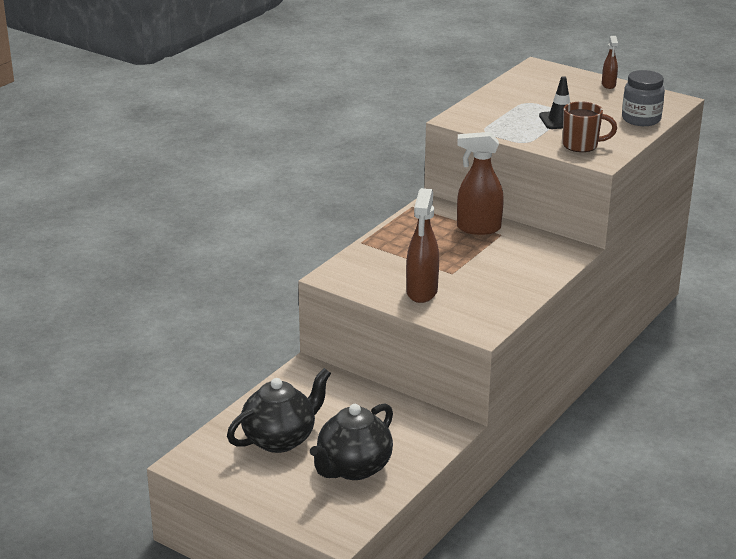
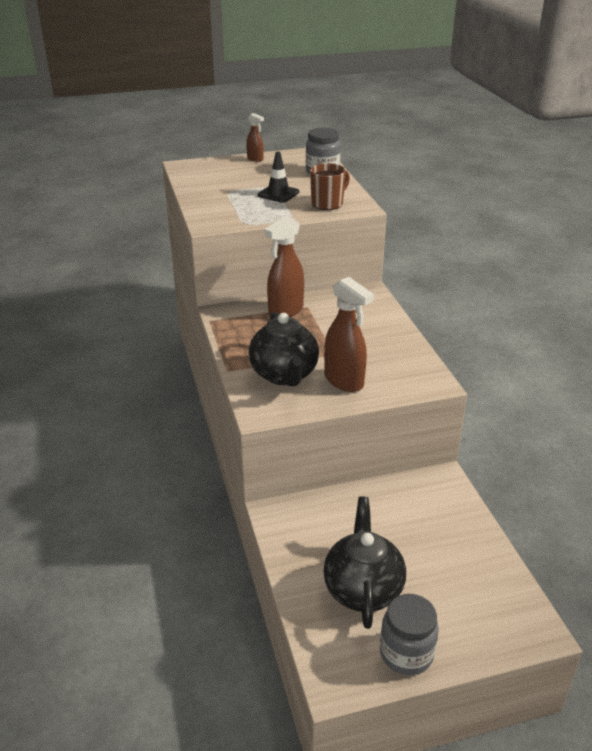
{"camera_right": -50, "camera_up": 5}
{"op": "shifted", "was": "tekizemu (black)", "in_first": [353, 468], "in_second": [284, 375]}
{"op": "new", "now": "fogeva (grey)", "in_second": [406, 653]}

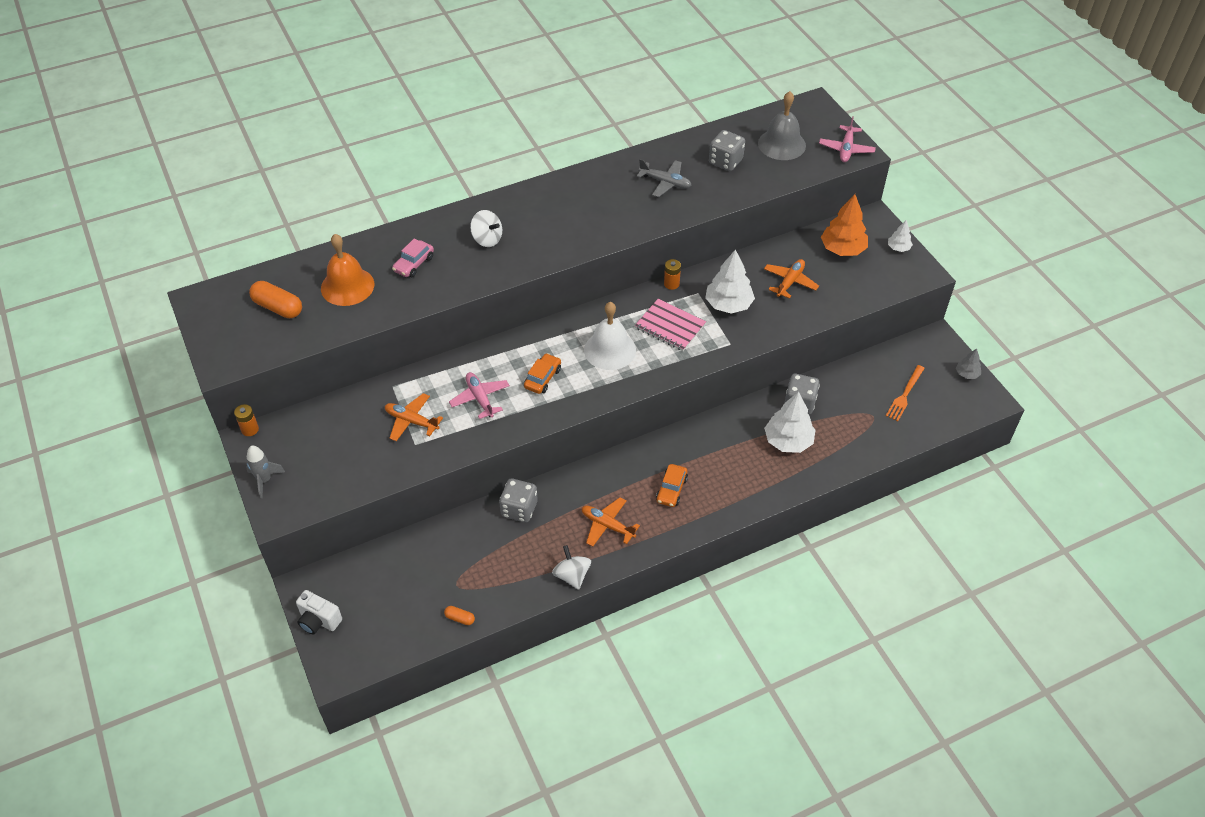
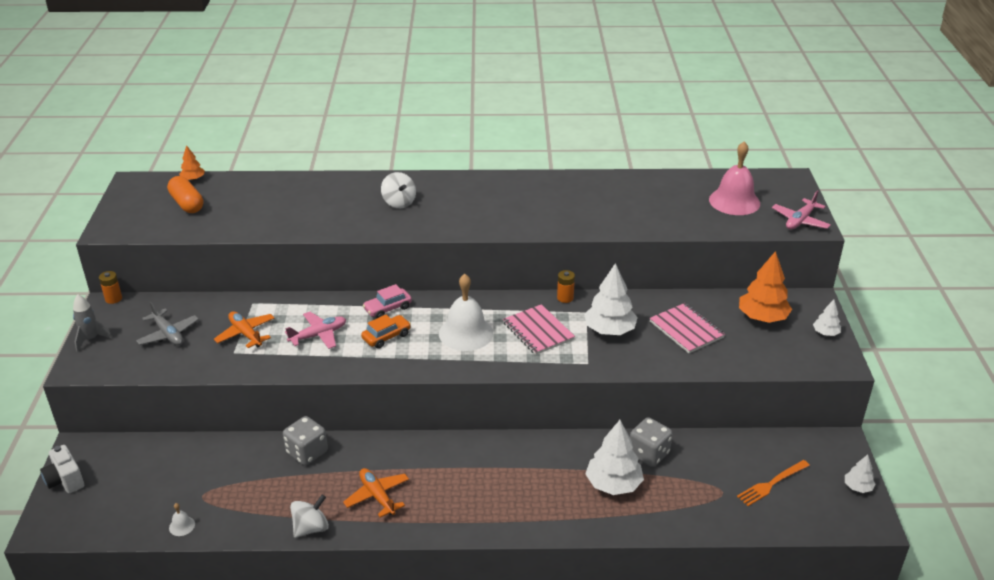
{"camera_right": 25, "camera_up": -15}
{"op": "repainted", "was": "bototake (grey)", "now": "bototake (pink)", "in_first": [781, 144], "in_second": [734, 201]}
{"op": "gone", "was": "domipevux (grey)", "in_first": [725, 162]}
{"op": "shifted", "was": "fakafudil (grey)", "in_first": [665, 182], "in_second": [168, 334]}
{"op": "gone", "was": "bototake (orange)", "in_first": [347, 286]}
{"op": "shifted", "was": "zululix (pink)", "in_first": [414, 264], "in_second": [388, 308]}
{"op": "swapped", "was": "fakafudil (orange)", "now": "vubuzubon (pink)", "in_first": [789, 282], "in_second": [686, 329]}
{"op": "repainted", "was": "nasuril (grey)", "now": "nasuril (white)", "in_first": [967, 374], "in_second": [857, 487]}
{"op": "rotated", "was": "fakafudil (pink)", "in_first": [480, 398], "in_second": [318, 335], "clockwise": 60}
{"op": "gone", "was": "zululix (orange)", "in_first": [671, 490]}
{"op": "rotated", "was": "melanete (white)", "in_first": [572, 575], "in_second": [311, 528], "clockwise": 45}
{"op": "swapped", "was": "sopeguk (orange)", "now": "bototake (white)", "in_first": [460, 618], "in_second": [182, 526]}
{"op": "new", "now": "nasuril (orange)", "in_second": [193, 179]}

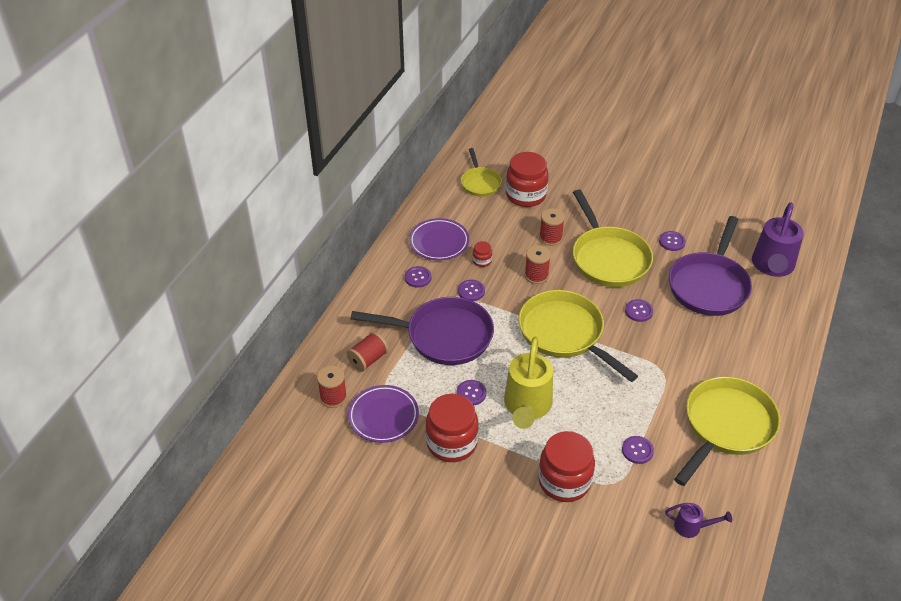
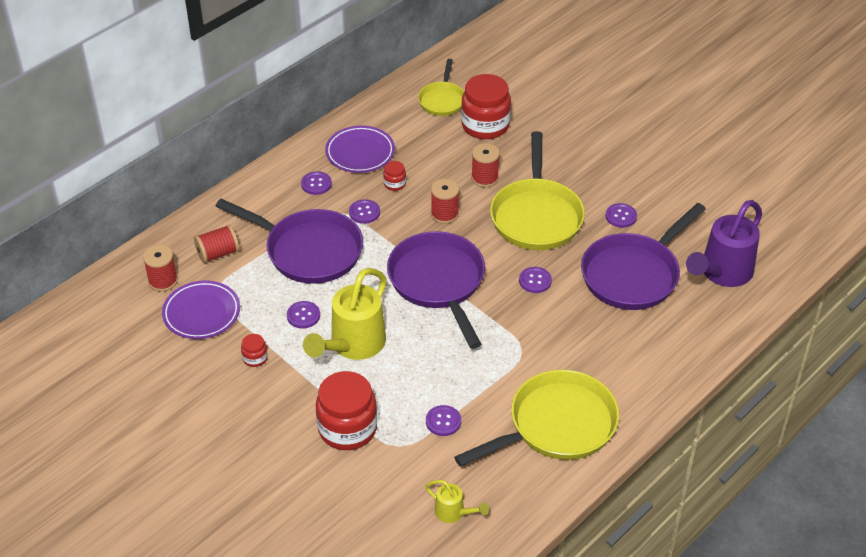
{"camera_right": 20, "camera_up": 0}
{"op": "repainted", "was": "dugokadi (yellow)", "now": "dugokadi (purple)", "in_first": [564, 333], "in_second": [438, 282]}
{"op": "scaled", "was": "fogeva (red)", "in_first": [451, 443], "in_second": [255, 358], "ratio": 0.44}
{"op": "repainted", "was": "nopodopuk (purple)", "now": "nopodopuk (yellow)", "in_first": [692, 527], "in_second": [454, 513]}

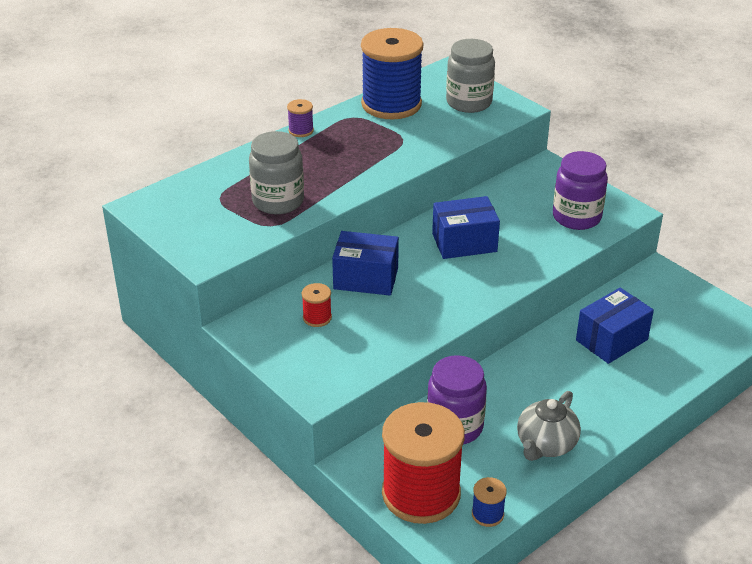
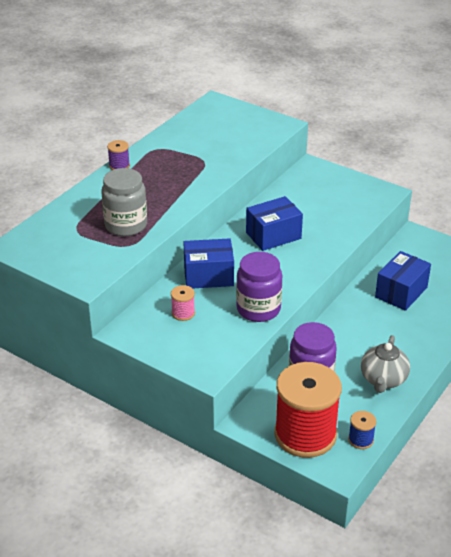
{"camera_right": -15, "camera_up": 0}
{"op": "gone", "was": "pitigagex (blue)", "in_first": [391, 104]}
{"op": "gone", "was": "fogeva (grey)", "in_first": [469, 102]}
{"op": "shifted", "was": "fogeva (purple)", "in_first": [576, 217], "in_second": [258, 309]}
{"op": "repainted", "was": "pitigagex (red)", "now": "pitigagex (pink)", "in_first": [317, 317], "in_second": [183, 313]}

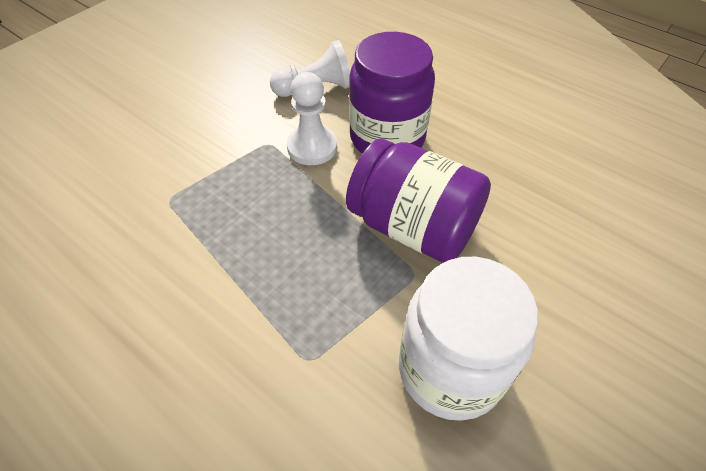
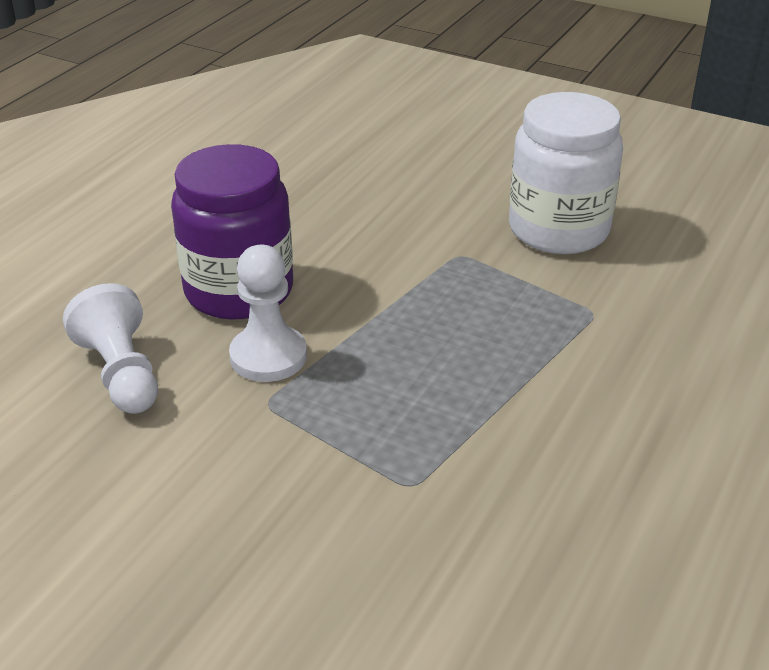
{"camera_right": -100, "camera_up": -15}
{"op": "gone", "was": "fogeva (purple)", "in_first": [413, 227]}

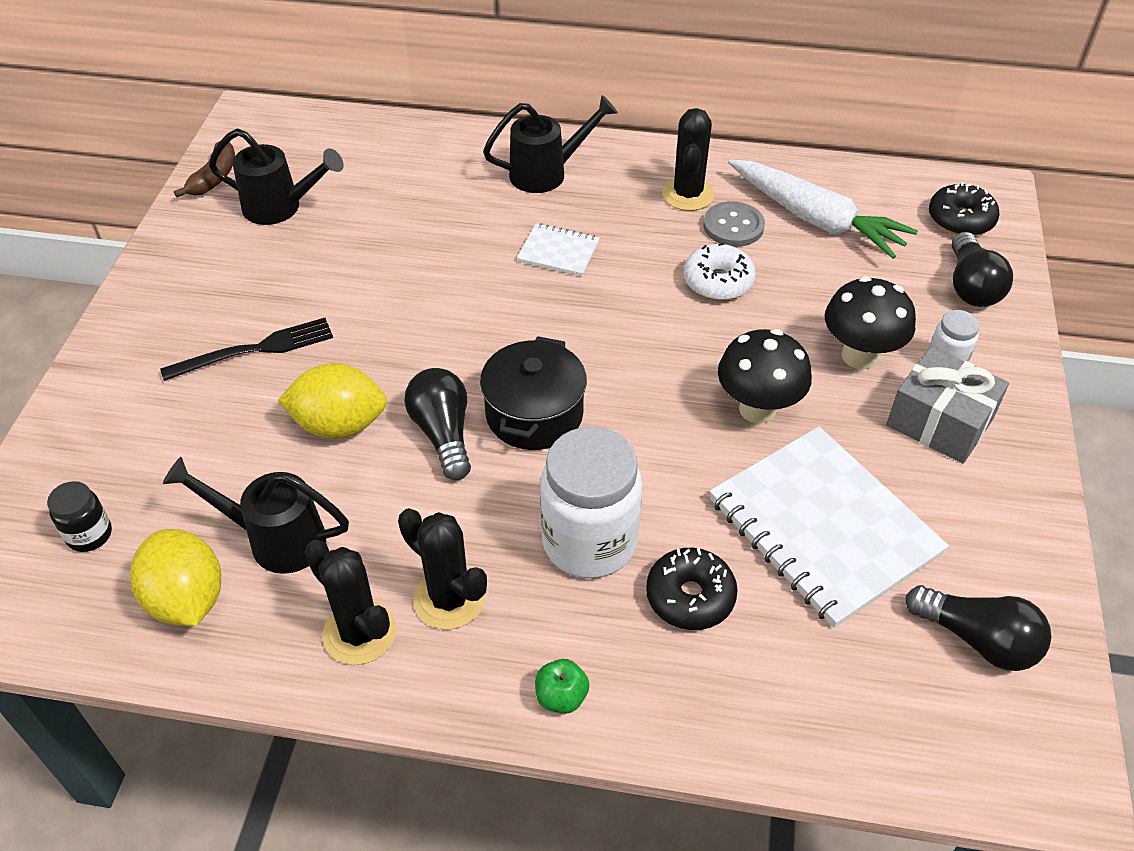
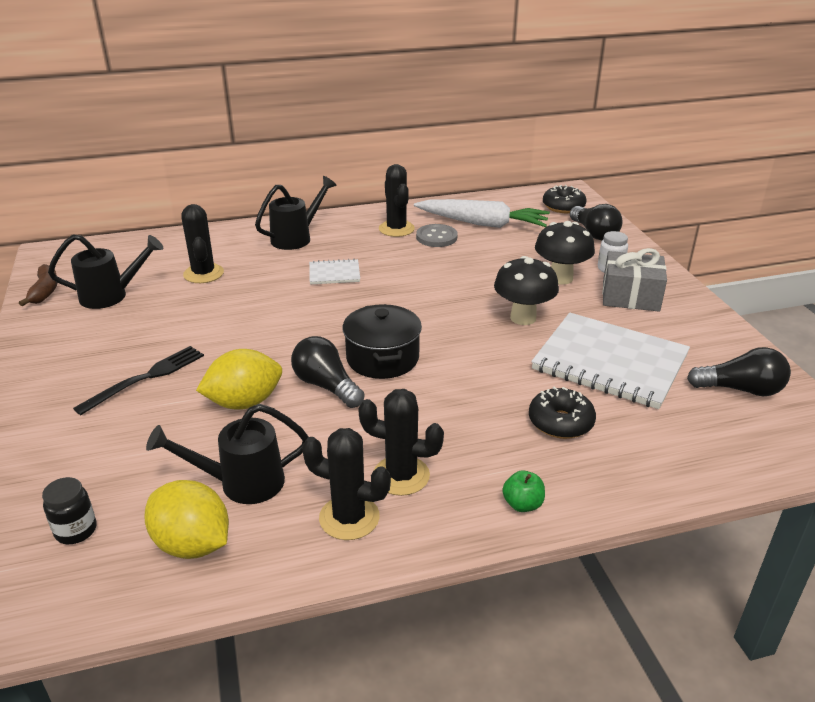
{"camera_right": -25, "camera_up": -15}
{"op": "gone", "was": "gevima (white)", "in_first": [718, 282]}
{"op": "gone", "was": "fogeva (white)", "in_first": [589, 542]}
{"op": "new", "now": "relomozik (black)", "in_second": [203, 274]}

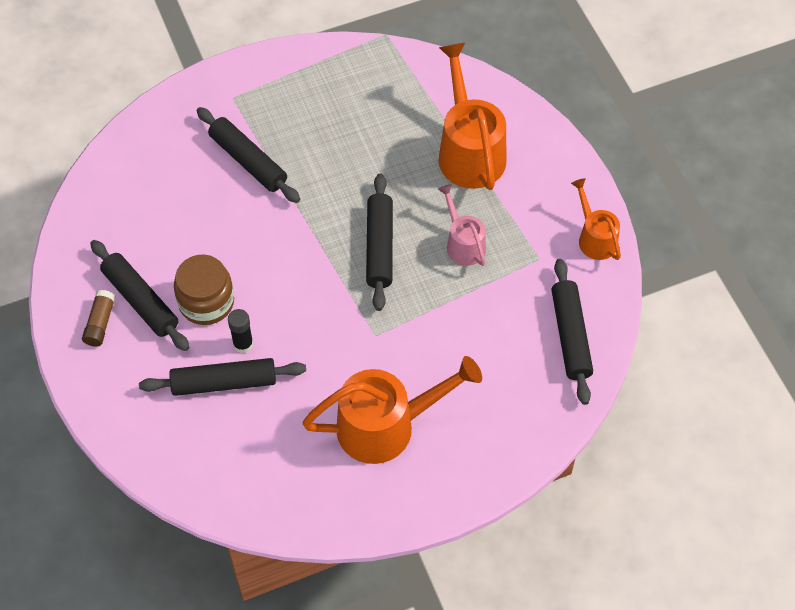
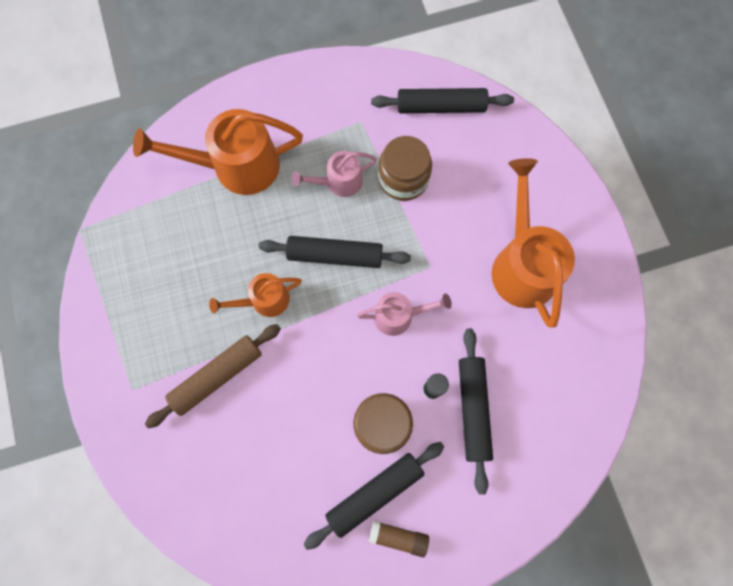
{"camera_right": -85, "camera_up": 15}
{"op": "repainted", "was": "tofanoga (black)", "now": "tofanoga (brown)", "in_first": [248, 161], "in_second": [217, 376]}
{"op": "shifted", "was": "nopodopuk (orange)", "in_first": [594, 237], "in_second": [264, 301]}
{"op": "new", "now": "fogeva (brown)", "in_second": [403, 178]}
{"op": "new", "now": "nopodopuk (pink)", "in_second": [399, 316]}

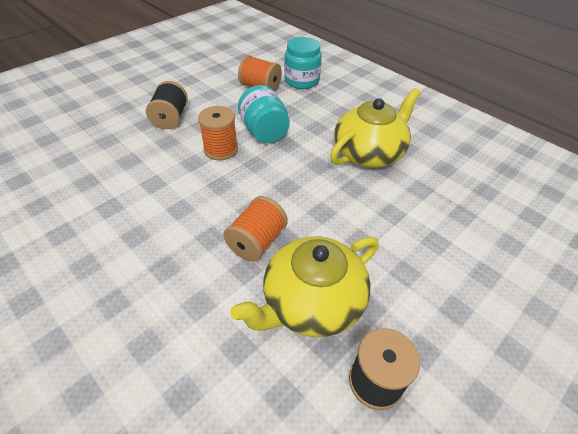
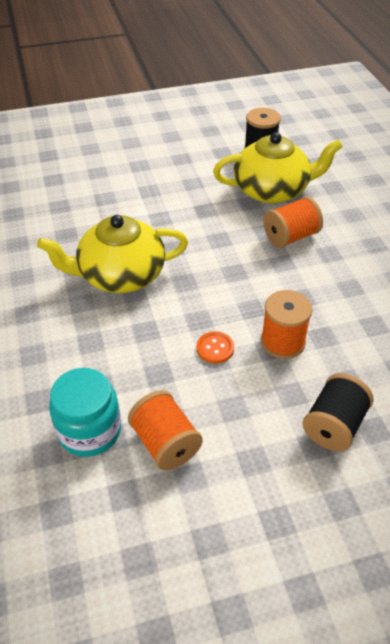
{"camera_right": -150, "camera_up": 0}
{"op": "swapped", "was": "fogeva (turquoise)", "now": "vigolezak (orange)", "in_first": [264, 132], "in_second": [215, 348]}

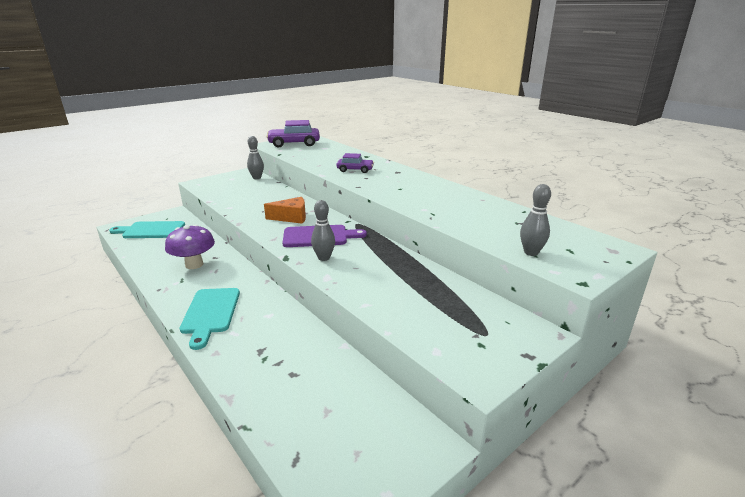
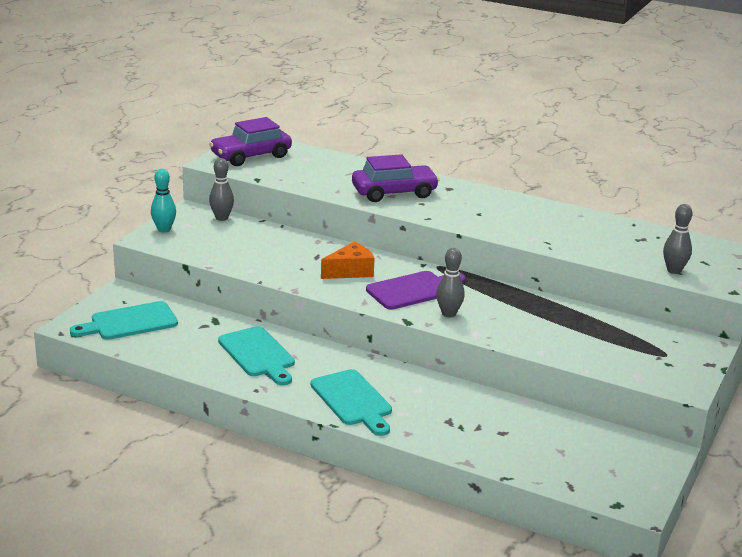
{"camera_right": -25, "camera_up": 0}
{"op": "scaled", "was": "zululix (purple)", "in_first": [355, 170], "in_second": [394, 193], "ratio": 1.68}
{"op": "swapped", "was": "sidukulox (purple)", "now": "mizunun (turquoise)", "in_first": [194, 264], "in_second": [258, 354]}
{"op": "new", "now": "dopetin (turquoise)", "in_second": [164, 229]}

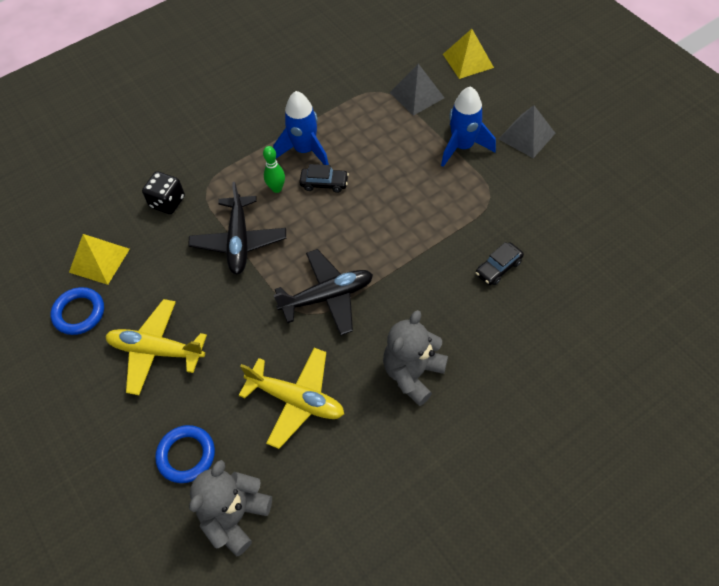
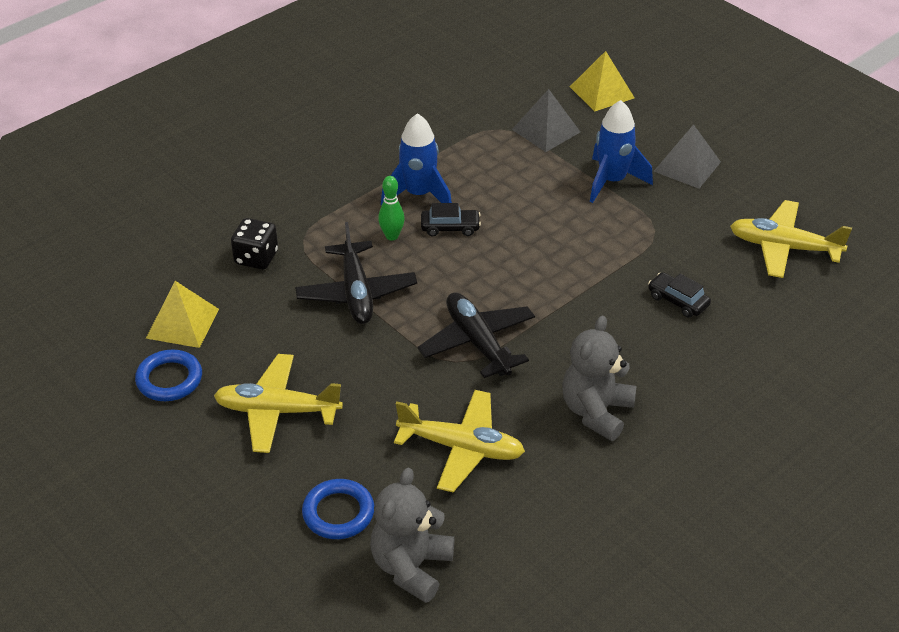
{"camera_right": -10, "camera_up": -15}
{"op": "rotated", "was": "zululix (black)", "in_first": [498, 268], "in_second": [678, 301], "clockwise": 90}
{"op": "rotated", "was": "fakafudil (black)", "in_first": [327, 297], "in_second": [478, 342], "clockwise": -90}
{"op": "new", "now": "fakafudil (yellow)", "in_second": [784, 247]}

